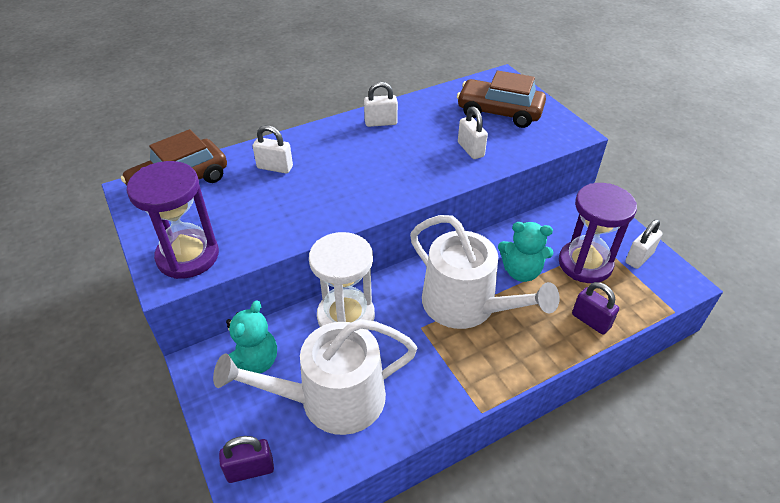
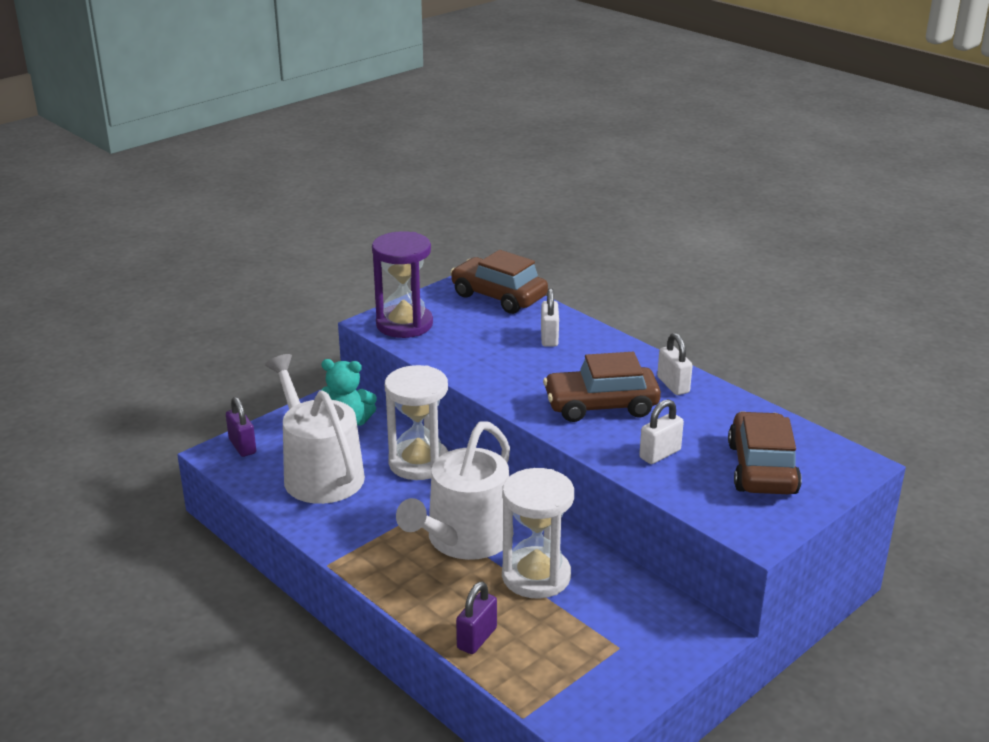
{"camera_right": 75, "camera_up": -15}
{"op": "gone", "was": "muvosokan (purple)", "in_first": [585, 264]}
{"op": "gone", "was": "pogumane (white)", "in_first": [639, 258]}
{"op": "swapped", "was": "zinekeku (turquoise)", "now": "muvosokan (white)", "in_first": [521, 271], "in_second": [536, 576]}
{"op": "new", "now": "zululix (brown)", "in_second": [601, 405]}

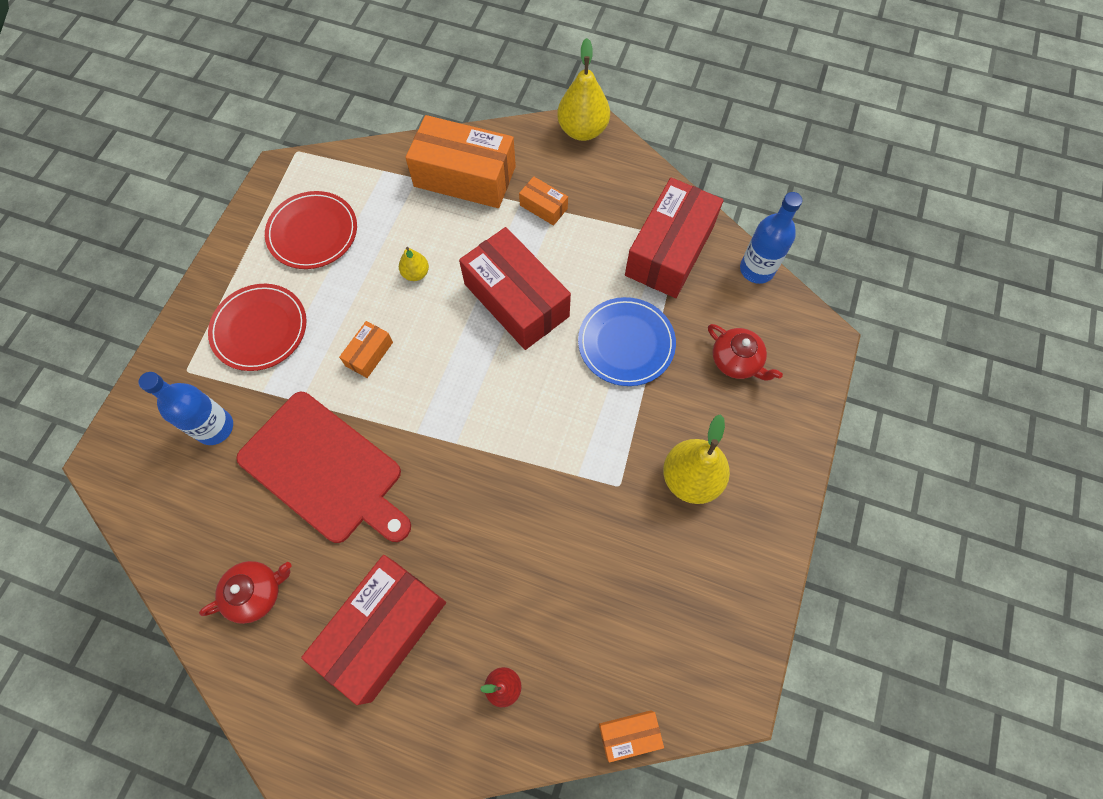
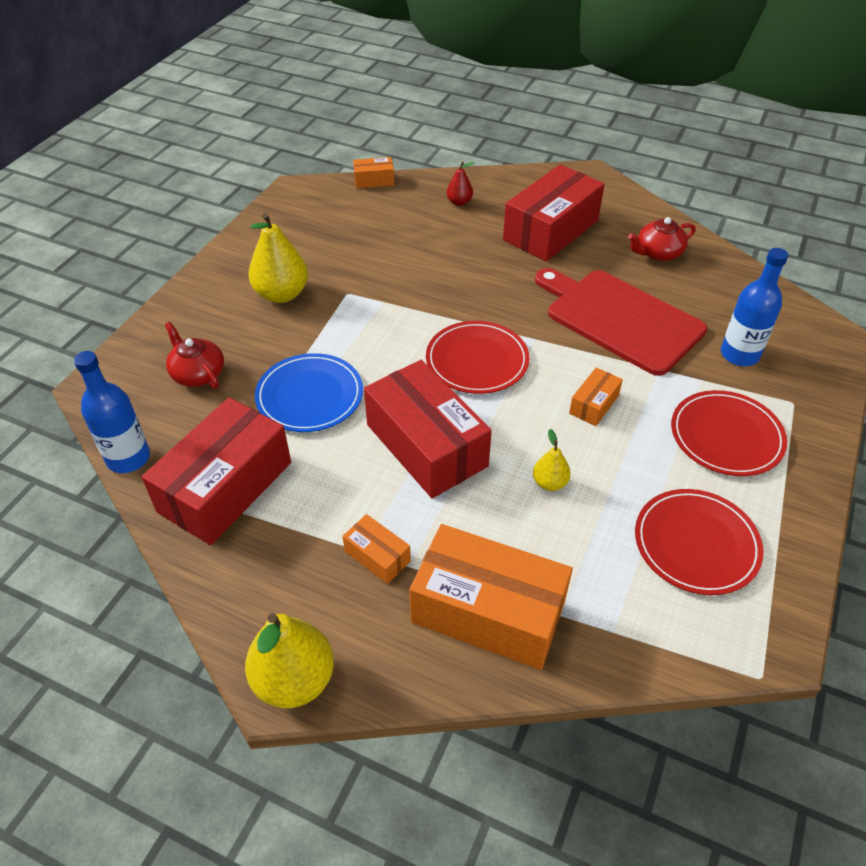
{"camera_right": -175, "camera_up": -20}
{"op": "new", "now": "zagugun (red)", "in_second": [477, 360]}

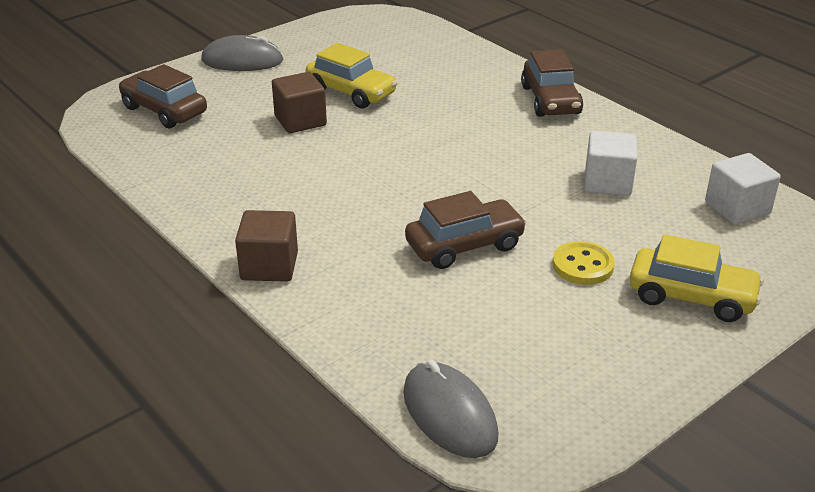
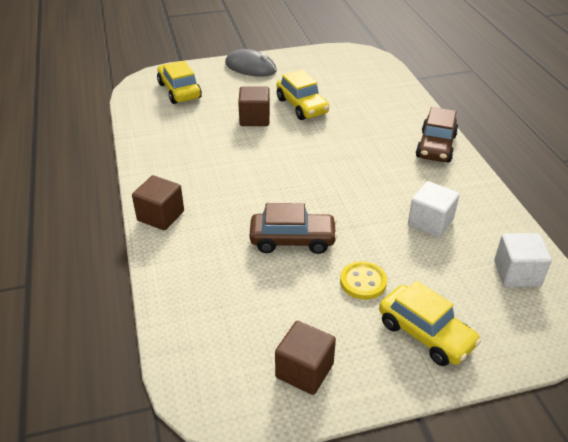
{"camera_right": 25, "camera_up": 5}
{"op": "repainted", "was": "zululix (brown)", "now": "zululix (yellow)", "in_first": [164, 110], "in_second": [179, 91]}
{"op": "gone", "was": "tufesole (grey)", "in_first": [449, 414]}
{"op": "new", "now": "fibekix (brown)", "in_second": [304, 371]}

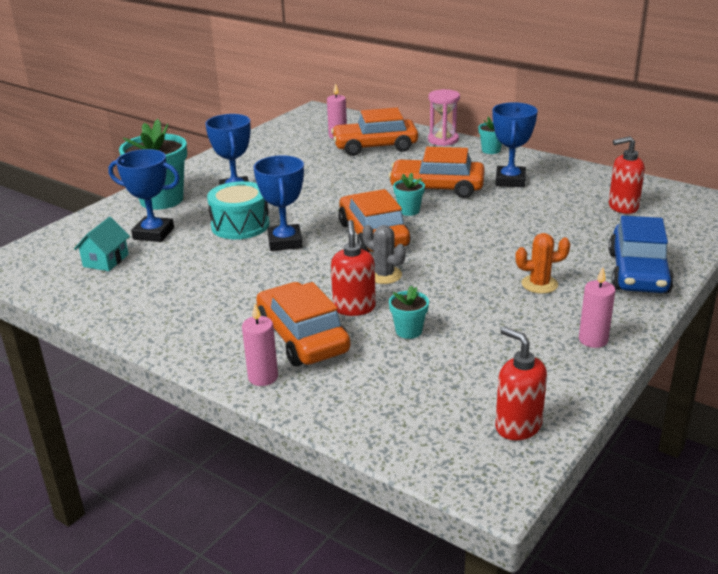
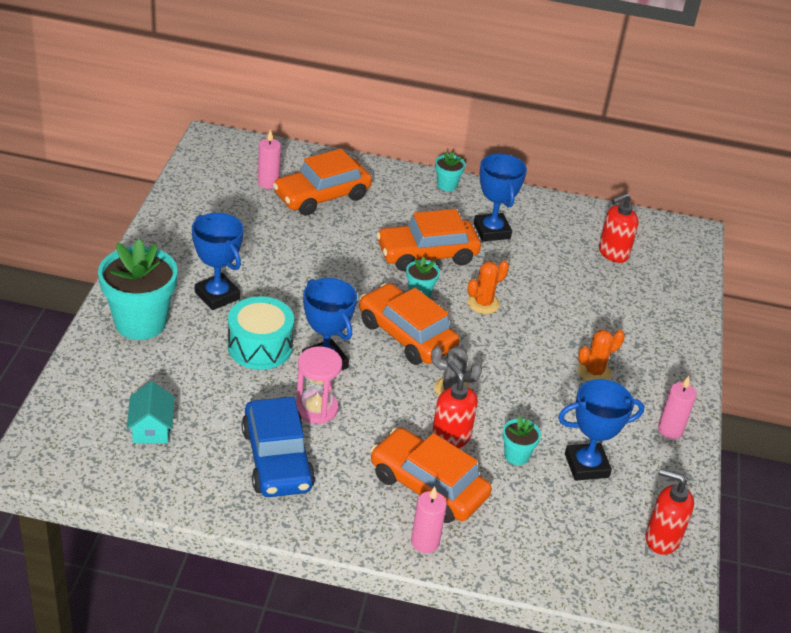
{"camera_right": -30, "camera_up": 10}
{"op": "shifted", "was": "muvosokan (pink)", "in_first": [443, 140], "in_second": [316, 408]}
{"op": "shifted", "was": "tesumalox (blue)", "in_first": [153, 234], "in_second": [586, 465]}
{"op": "shifted", "was": "zululix (blue)", "in_first": [638, 272], "in_second": [277, 459]}
{"op": "new", "now": "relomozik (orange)", "in_second": [483, 303]}

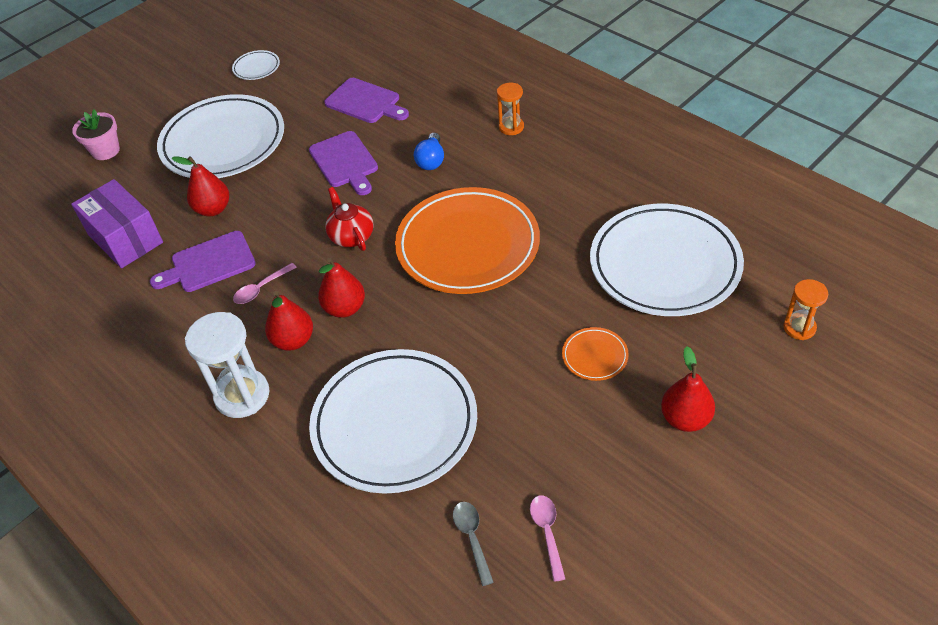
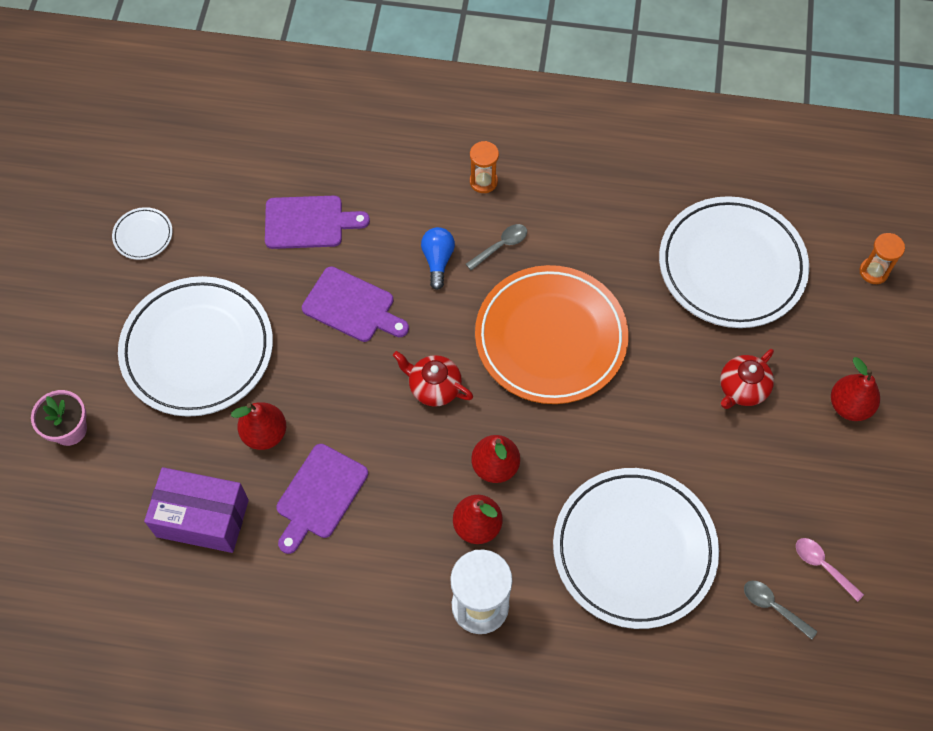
{"camera_right": -40, "camera_up": 15}
{"op": "rotated", "was": "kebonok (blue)", "in_first": [431, 160], "in_second": [438, 260], "clockwise": -150}
{"op": "gone", "was": "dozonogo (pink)", "in_first": [261, 288]}
{"op": "swapped", "was": "zagugun (orange)", "now": "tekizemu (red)", "in_first": [594, 356], "in_second": [742, 389]}
{"op": "new", "now": "dozonogo (grey)", "in_second": [501, 246]}

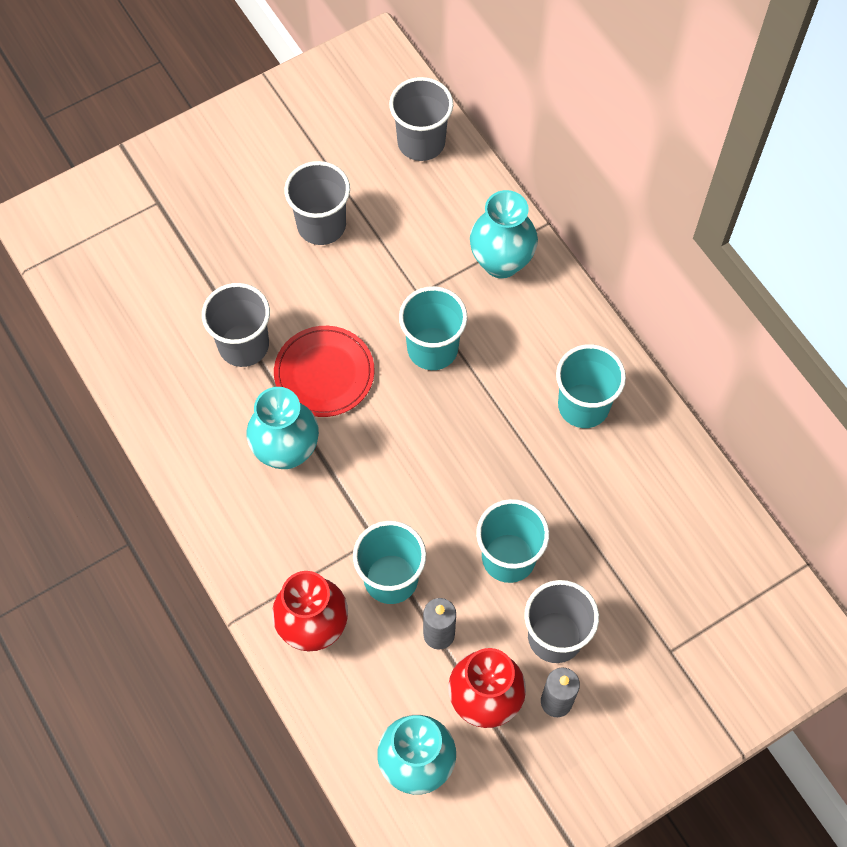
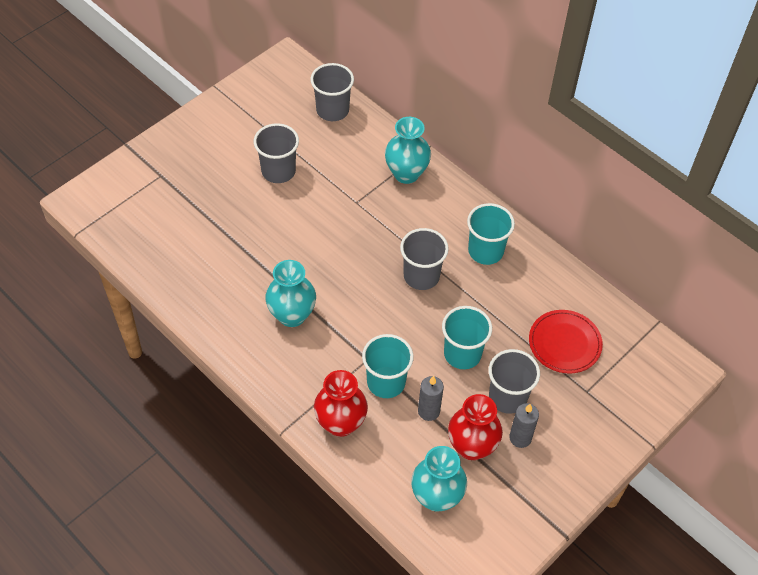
{"camera_right": -15, "camera_up": -10}
{"op": "shifted", "was": "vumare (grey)", "in_first": [243, 345], "in_second": [421, 276]}
{"op": "gone", "was": "vumare (turquoise)", "in_first": [432, 348]}
{"op": "shifted", "was": "zagugun (red)", "in_first": [324, 373], "in_second": [564, 343]}

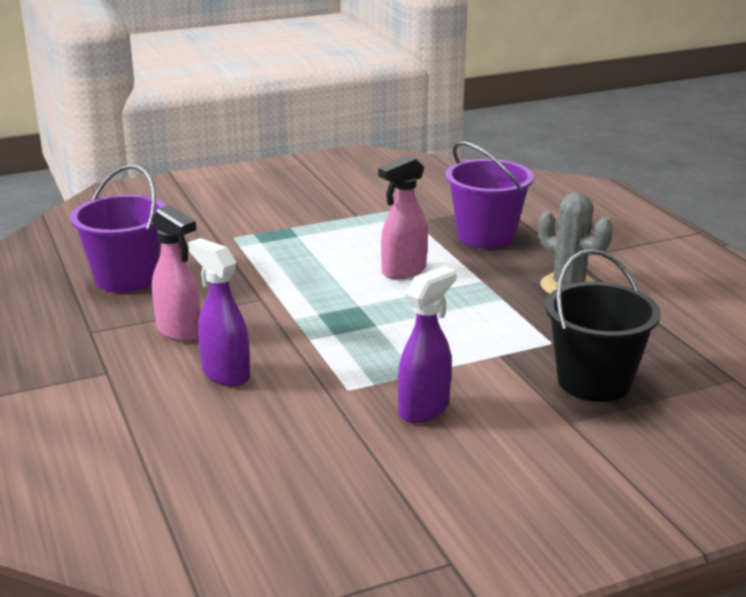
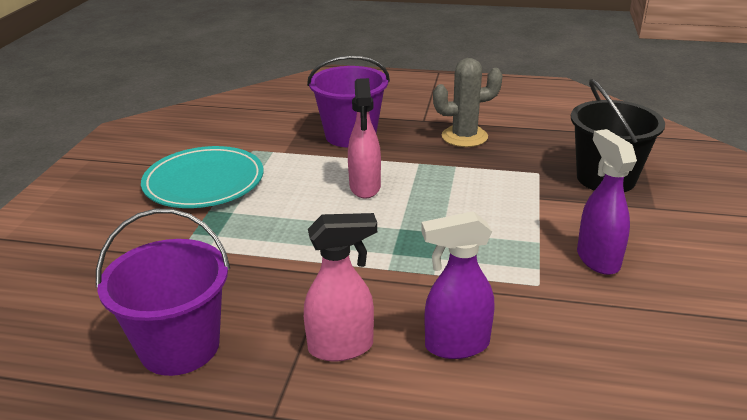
{"camera_right": -55, "camera_up": 5}
{"op": "new", "now": "zagugun (turquoise)", "in_second": [204, 182]}

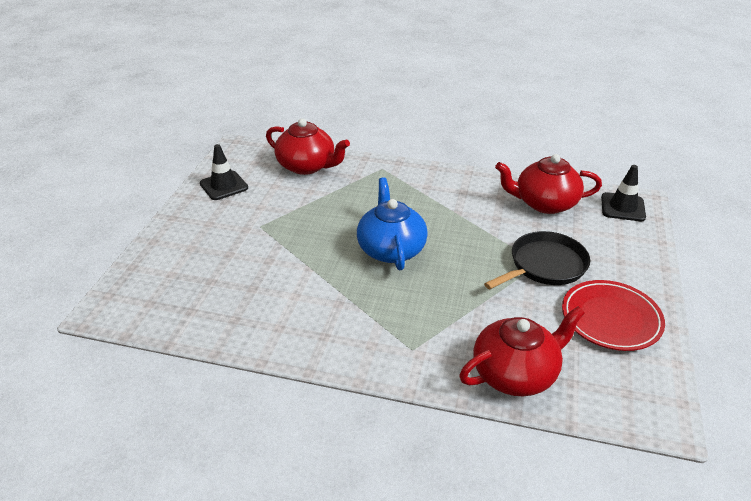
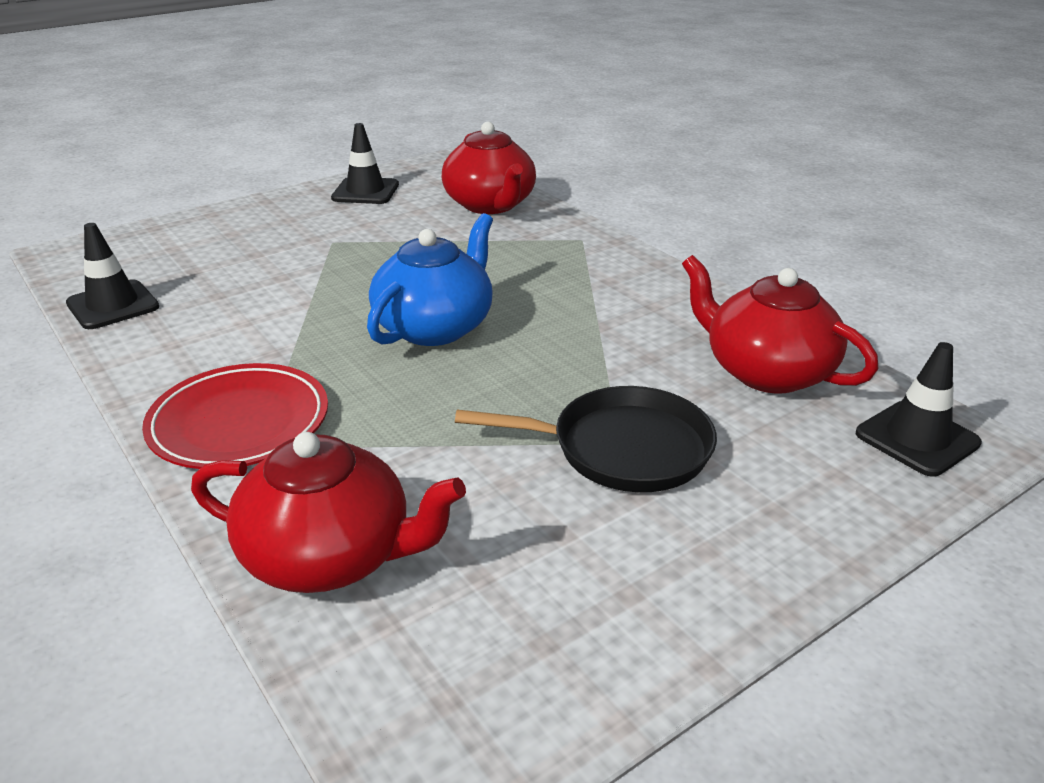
{"camera_right": 40, "camera_up": -5}
{"op": "shifted", "was": "zagugun (red)", "in_first": [611, 319], "in_second": [239, 423]}
{"op": "new", "now": "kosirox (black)", "in_second": [113, 305]}

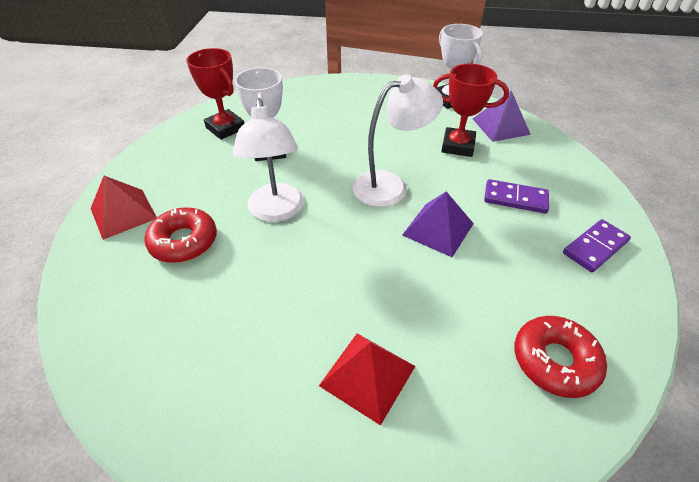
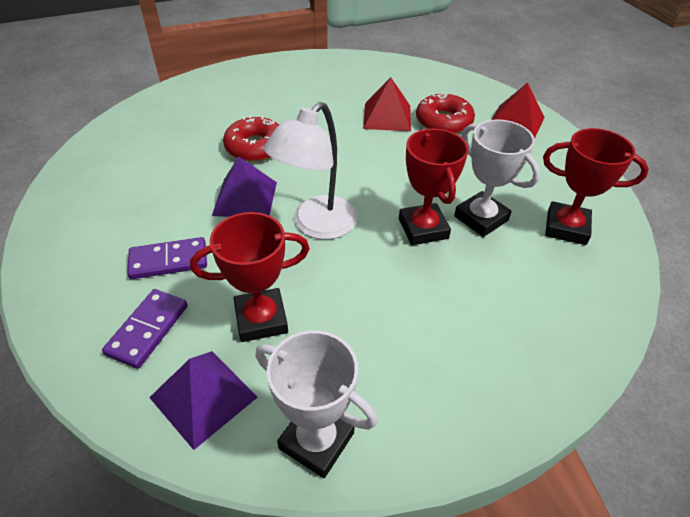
{"camera_right": 150, "camera_up": 0}
{"op": "gone", "was": "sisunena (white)", "in_first": [276, 211]}
{"op": "shifted", "was": "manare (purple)", "in_first": [595, 247], "in_second": [148, 330]}
{"op": "shifted", "was": "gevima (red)", "in_first": [554, 361], "in_second": [255, 147]}
{"op": "shifted", "was": "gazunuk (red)", "in_first": [367, 376], "in_second": [387, 116]}
{"op": "new", "now": "tesumalox (red)", "in_second": [423, 228]}

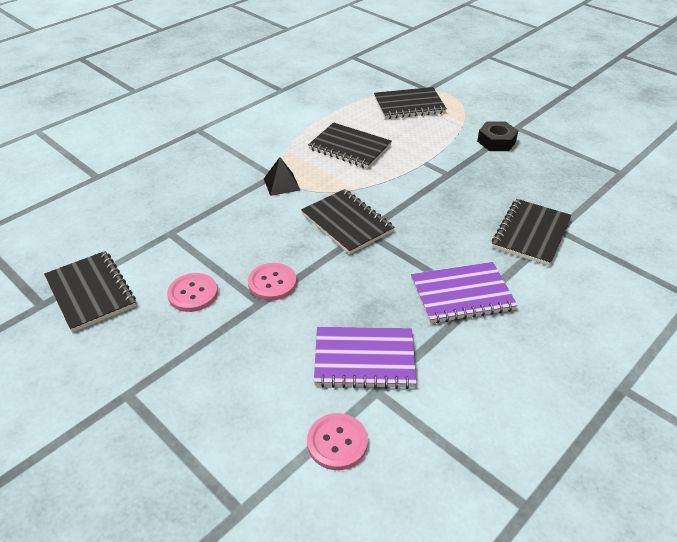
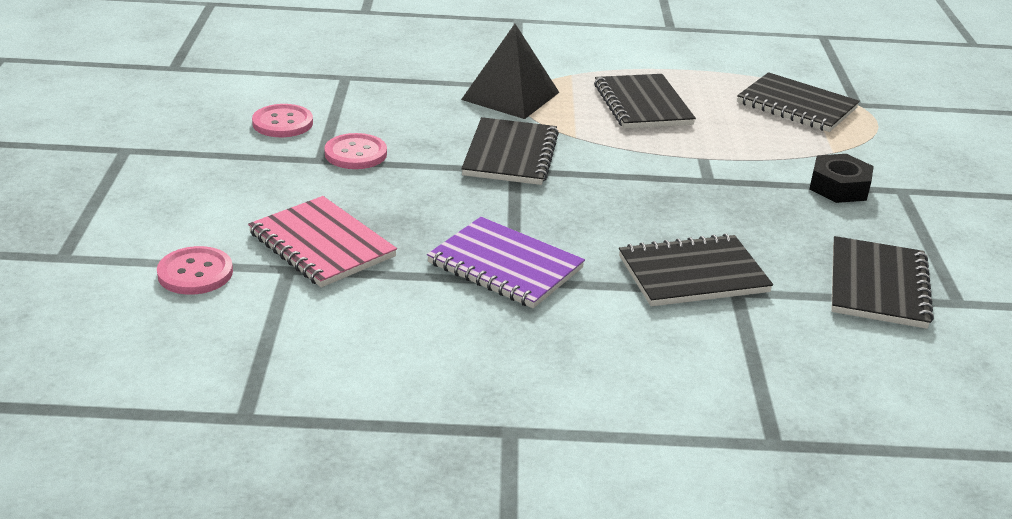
{"camera_right": 45, "camera_up": -10}
{"op": "scaled", "was": "gazunuk (black)", "in_first": [281, 184], "in_second": [510, 96], "ratio": 1.72}
{"op": "shifted", "was": "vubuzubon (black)", "in_first": [91, 292], "in_second": [878, 286]}
{"op": "repainted", "was": "vubuzubon (purple)", "now": "vubuzubon (pink)", "in_first": [364, 359], "in_second": [321, 245]}

